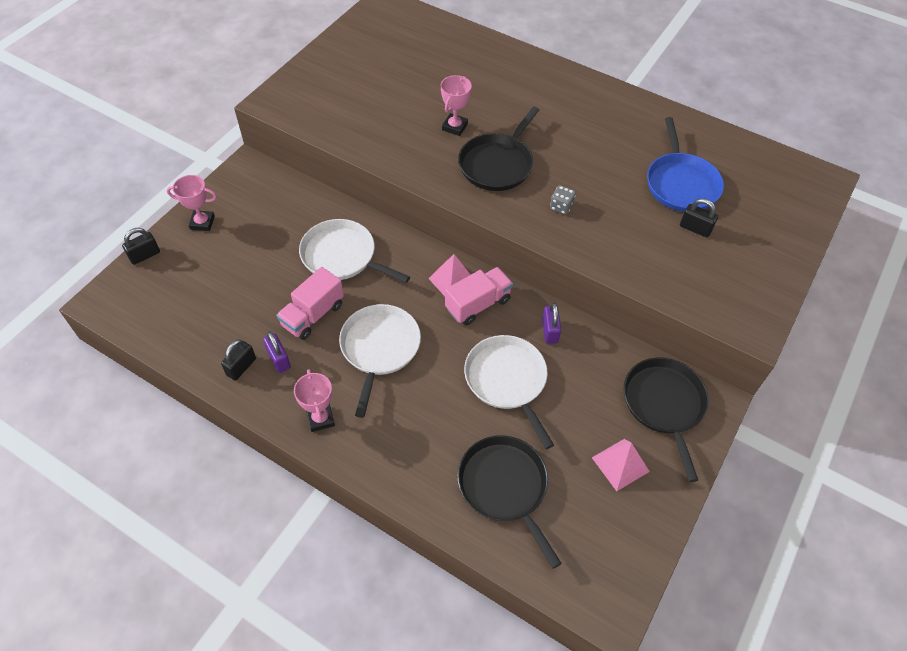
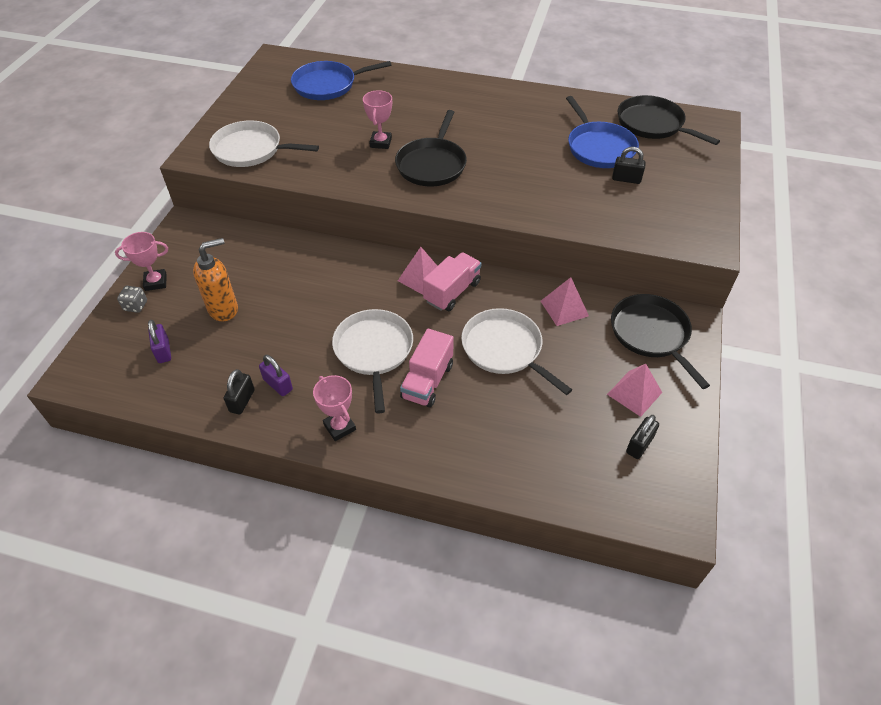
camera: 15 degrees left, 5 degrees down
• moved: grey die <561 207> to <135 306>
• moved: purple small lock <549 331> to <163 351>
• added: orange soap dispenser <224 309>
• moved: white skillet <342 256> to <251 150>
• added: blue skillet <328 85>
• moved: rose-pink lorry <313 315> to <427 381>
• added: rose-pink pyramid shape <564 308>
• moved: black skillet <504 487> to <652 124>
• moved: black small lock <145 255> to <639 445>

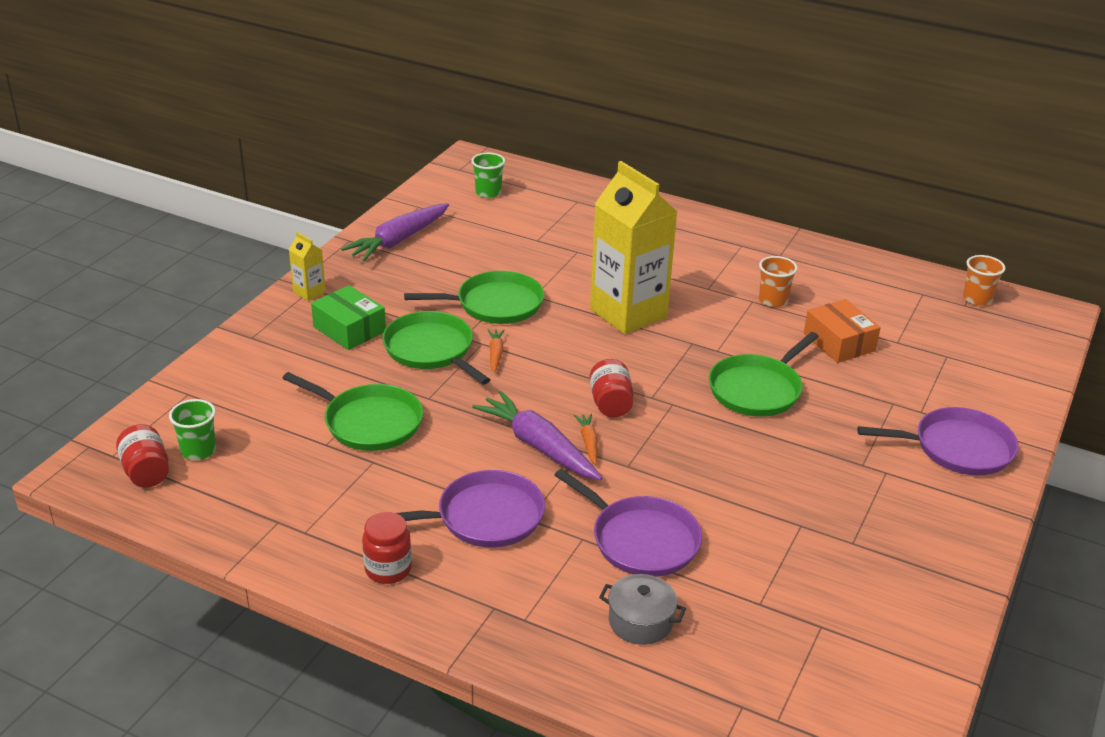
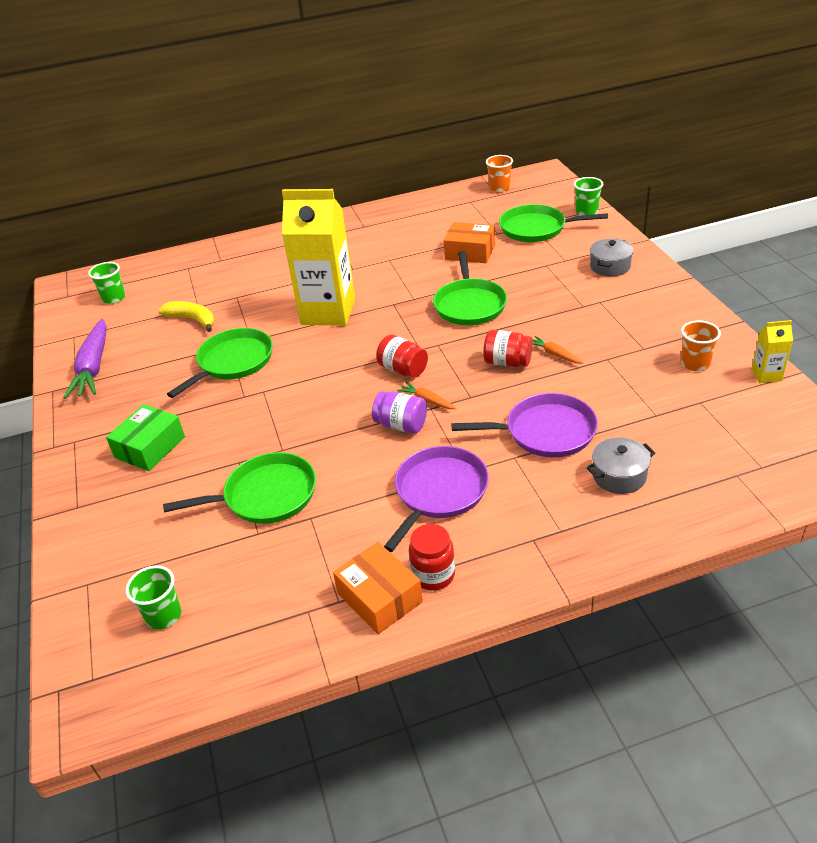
camera: 40 degrees left, 5 degrees up
• turned: leaf-green package <349 329> = <150 447> 60 degrees counterclockwise
• added: bright yellow banana <192 320>
• added: orange package <379 597>
• replaced: purple root vegetable <538 446> to purple jam jar <401 425>
• moved: scarlet jam jar <146 472> to <507 362>
• moved: leaf-green skillet <431 350> to <536 228>
• moved: orange root vegetable <495 354> to <555 354>
• added: leaf-green tumbler <586 212>
• replaced: purple skillet <957 448> to grey pot <610 266>
• moved: orange tumbler <773 300> to <695 364>
• moved: bright yellow carton <309 292> to <766 375>

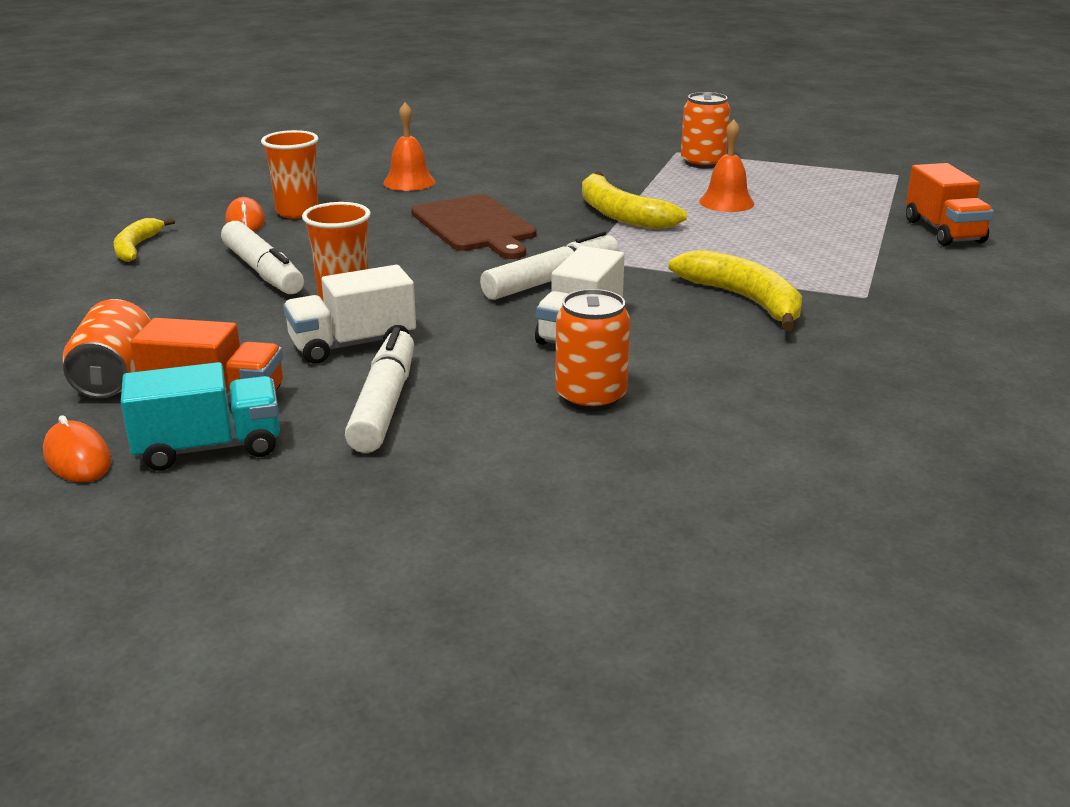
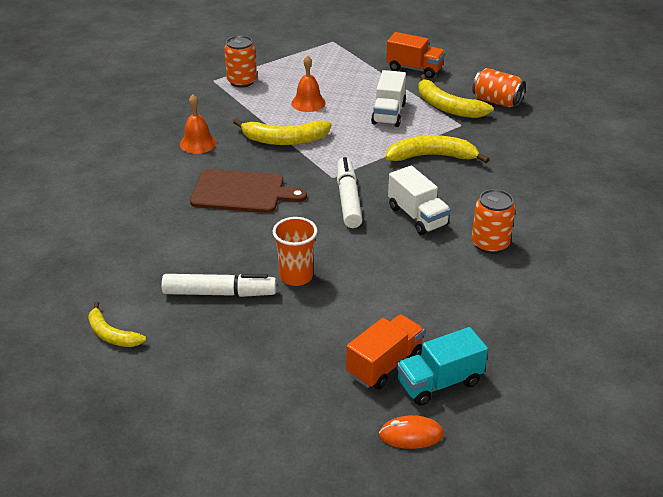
camera: 55 degrees left, 10 degrees up
• moved: orange hand bell <409 182> to <198 143>
• moved: white lorry <353 345> to <388 114>
• turned: teal lorry <209 448> = <439 383> 135 degrees counterclockwise
• added: bright yellow banana <447 107>
• moved: orange tin <115 378> to <497 101>
• removed: orange mouse <245 221>
• removed: orange tumbler <297 212>
• removed: white marker pen <384 404>

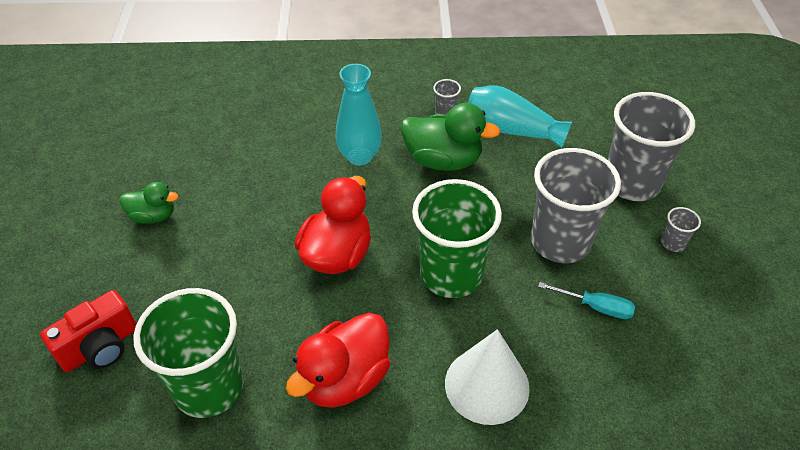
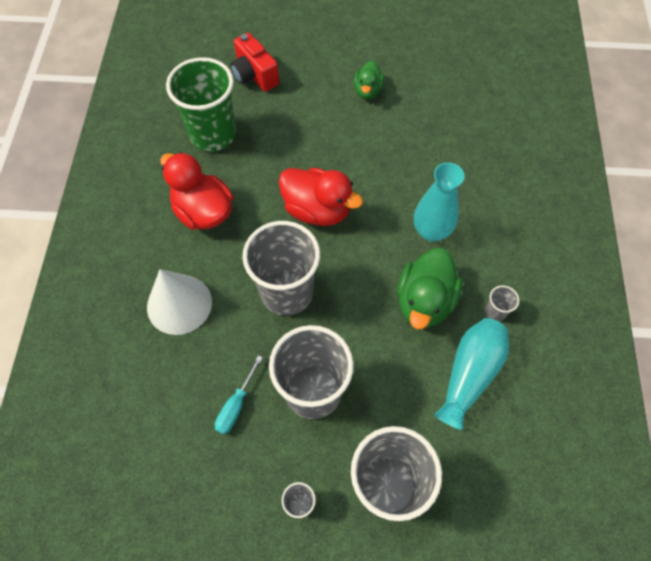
camera: 95 degrees right, 15 degrees up
• recoloured: leaf-green tumbler <451 274> to grey tumbler <286 292>

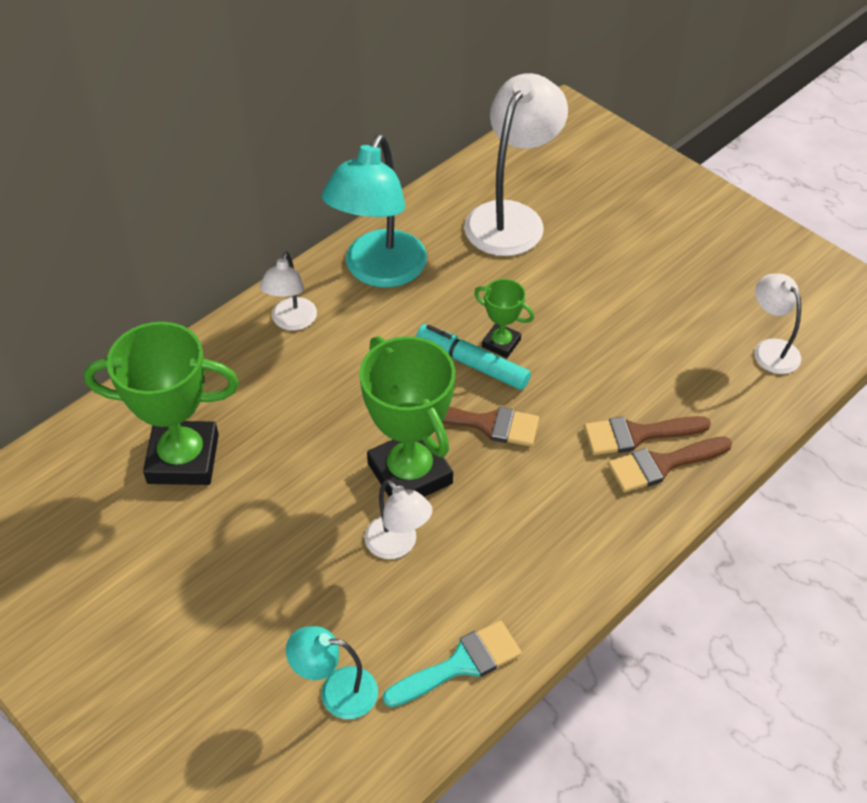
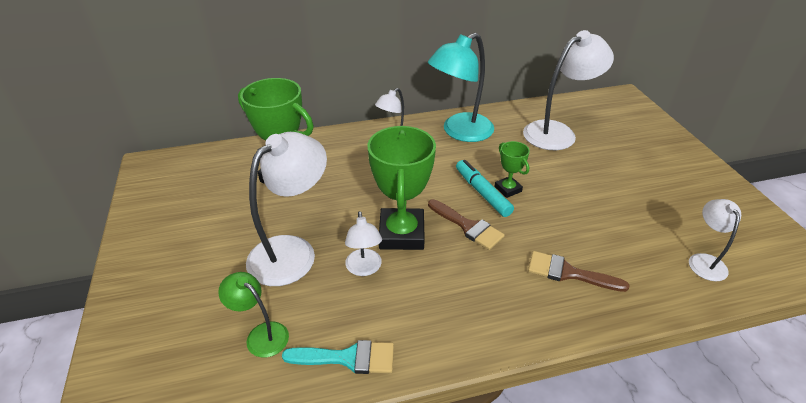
camera: 30 degrees right, 10 degrees down
• recoloured: teal desk lamp <336 691> to leaf-green desk lamp <261 334>
• added: white desk lamp <292 251>
• removed: dark brown paintbrush <662 464>

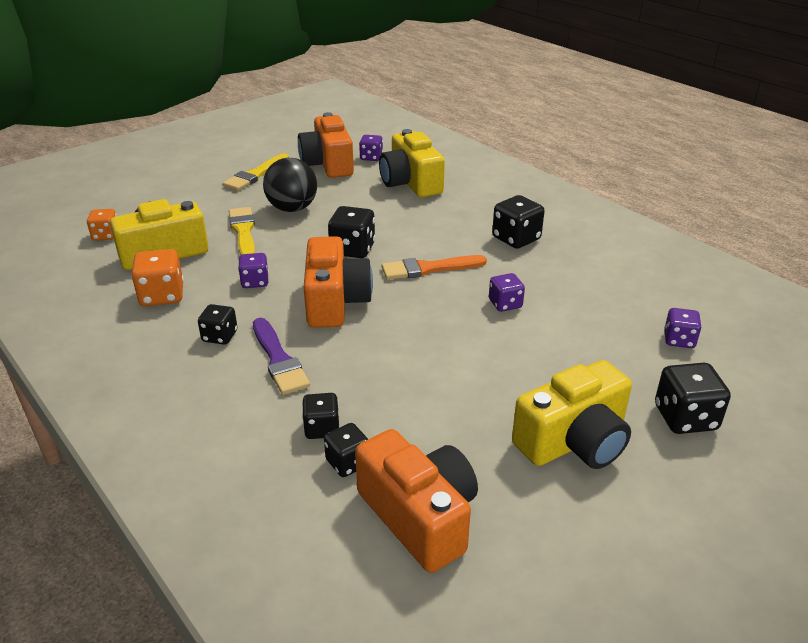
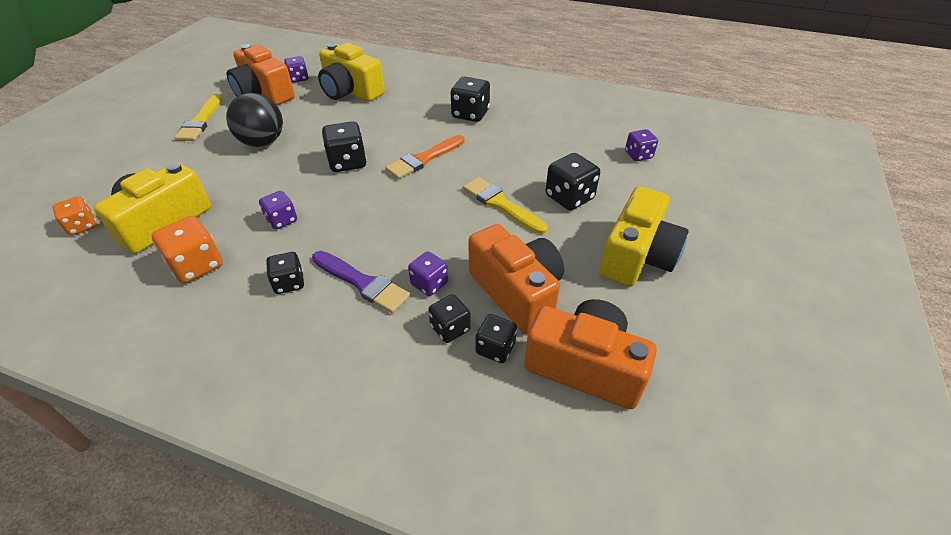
camera: 30 degrees left, 10 degrees up
• moved: purple die <505 304> to <429 284>
• moved: bright yellow paintbrush <243 232> to <501 204>
• moved: orange compact camera <335 301> to <517 292>
• moved: black die <685 418> to <569 197>

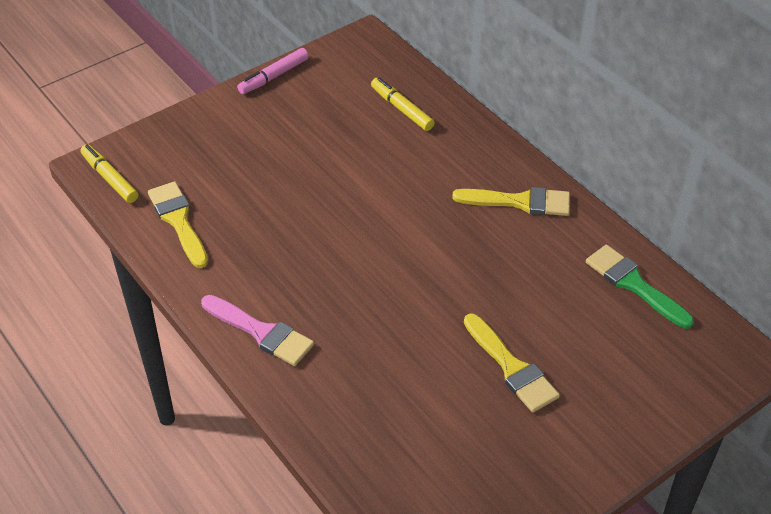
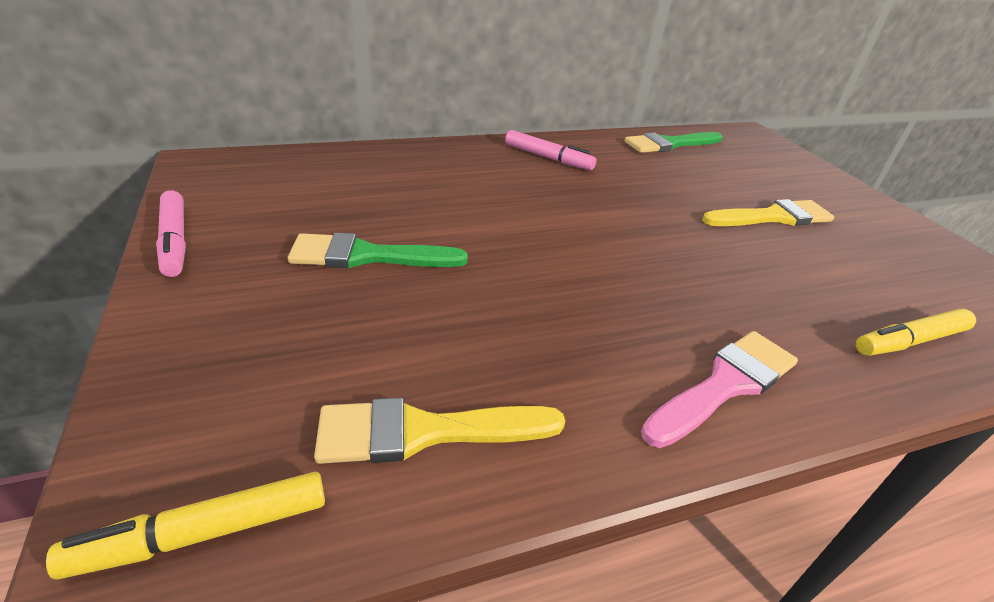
camera: 75 degrees left, 10 degrees down
• added: leaf-green paintbrush <368 256>
• replaced: bright yellow paintbrush <519 202> to rose-pink marker pen <548 158>
• moved: bright yellow marker pen <401 109> to <909 341>

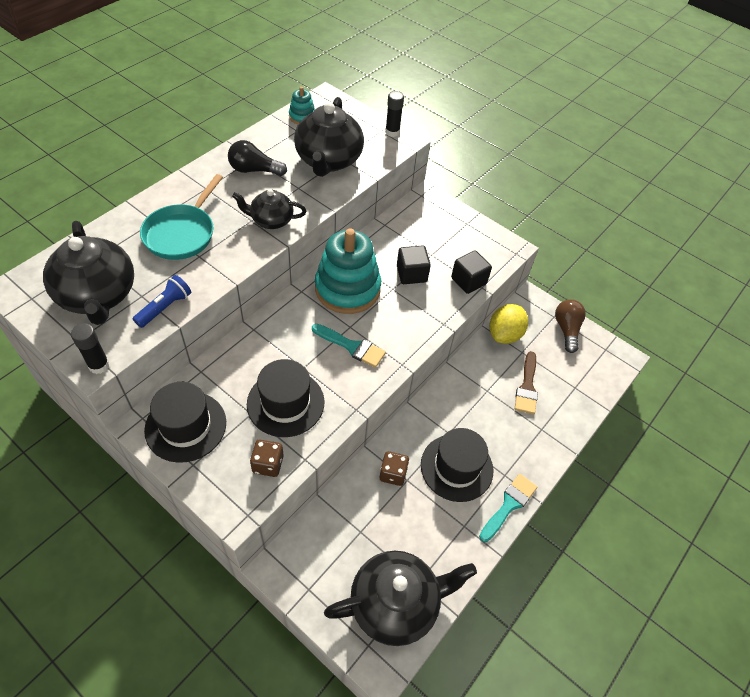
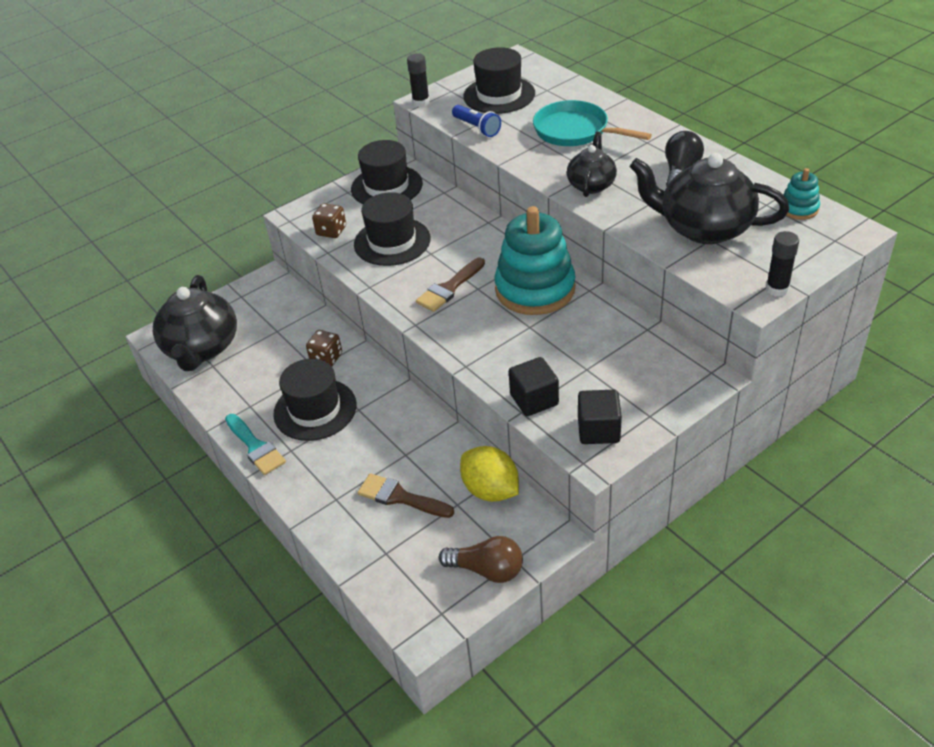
camera: 110 degrees right, 10 degrees down
• recoloured: teal paintbrush <351 346> to dark brown paintbrush <449 288>
• replaced: black tea pot <98 295> to black tall hat <499 95>
• moved: black solid cube <411 274> to <598 430>

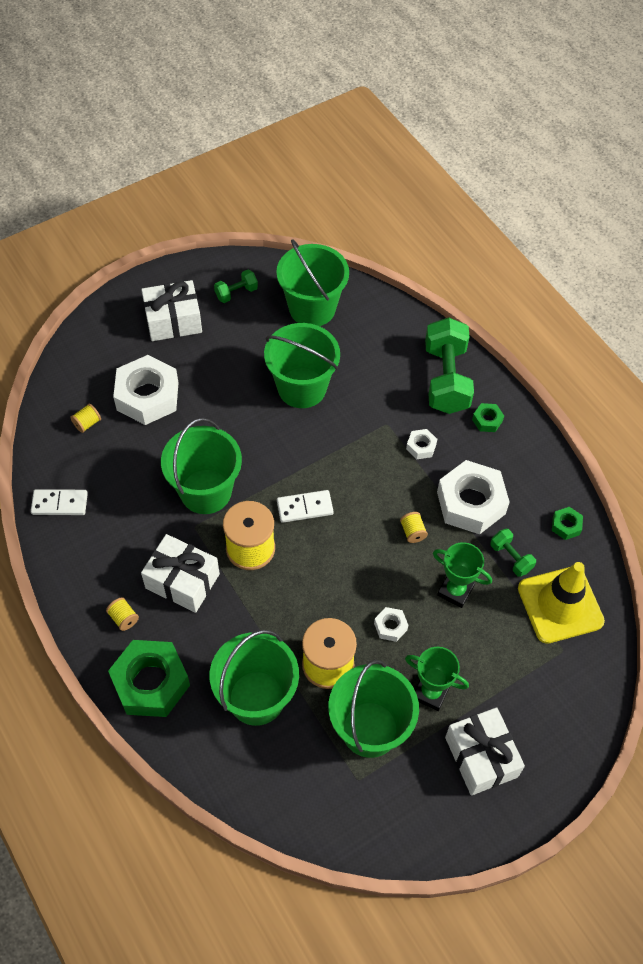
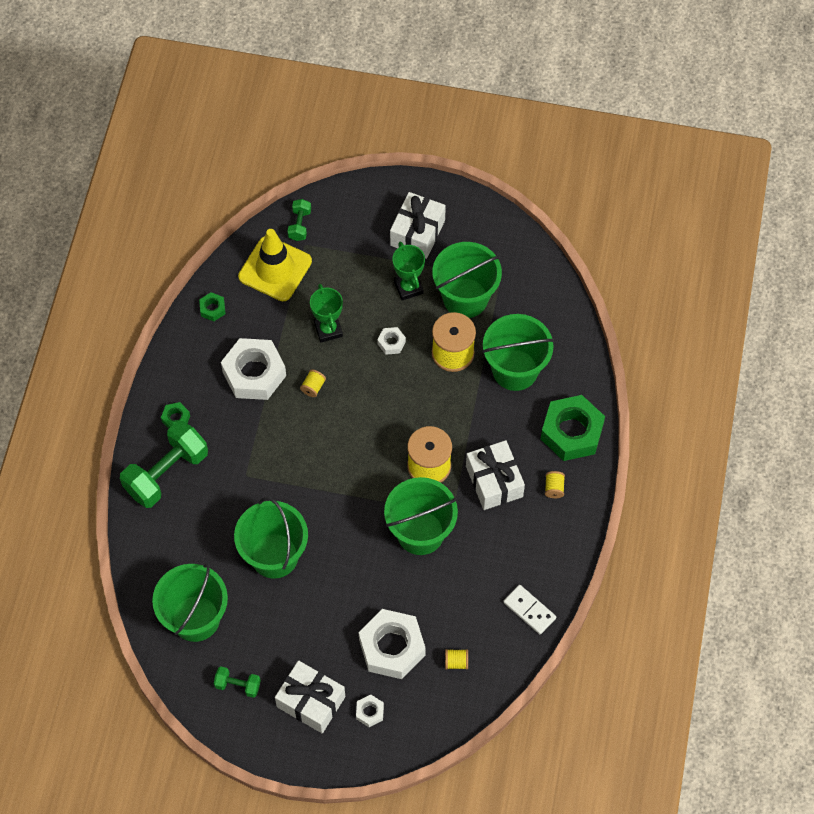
camera: 135 degrees left, 5 degrees up
• moved: leaf-green hand weight <511 558> to <300 225>
• moved: white hexagon nut <421 447> to <370 712>
• removed: white domino <305 508>

